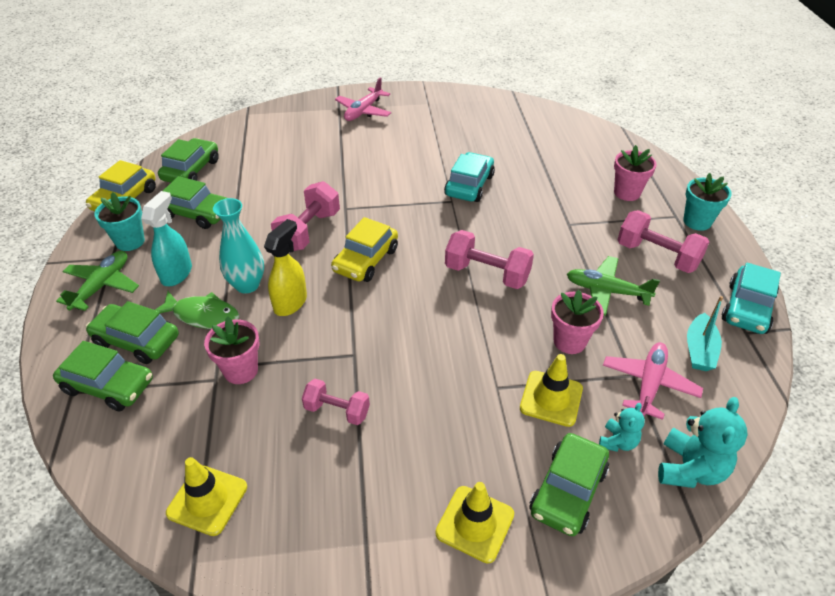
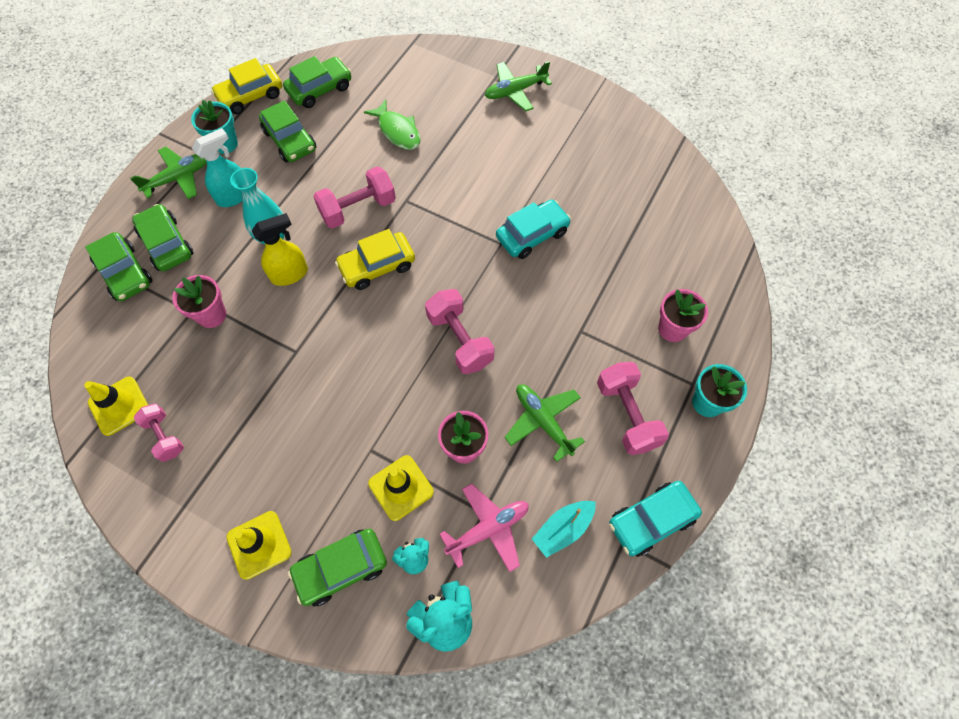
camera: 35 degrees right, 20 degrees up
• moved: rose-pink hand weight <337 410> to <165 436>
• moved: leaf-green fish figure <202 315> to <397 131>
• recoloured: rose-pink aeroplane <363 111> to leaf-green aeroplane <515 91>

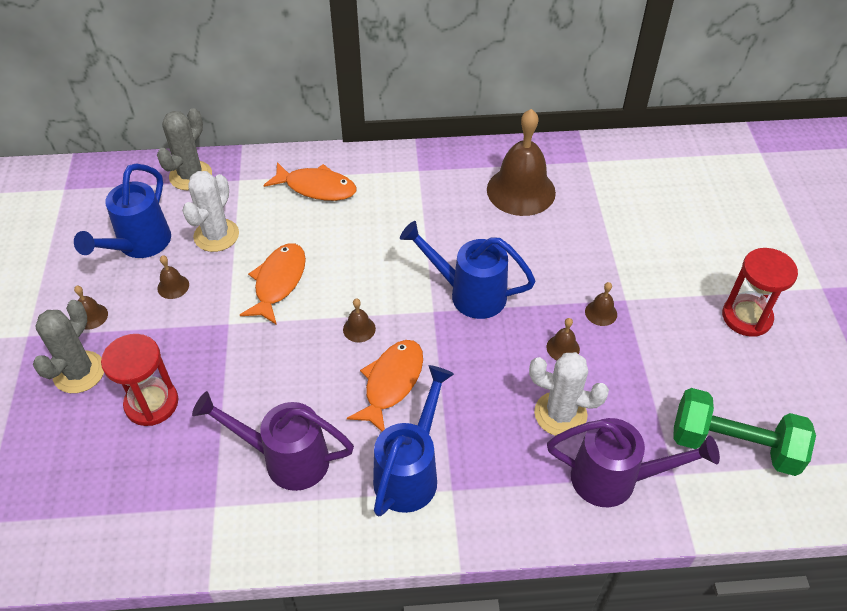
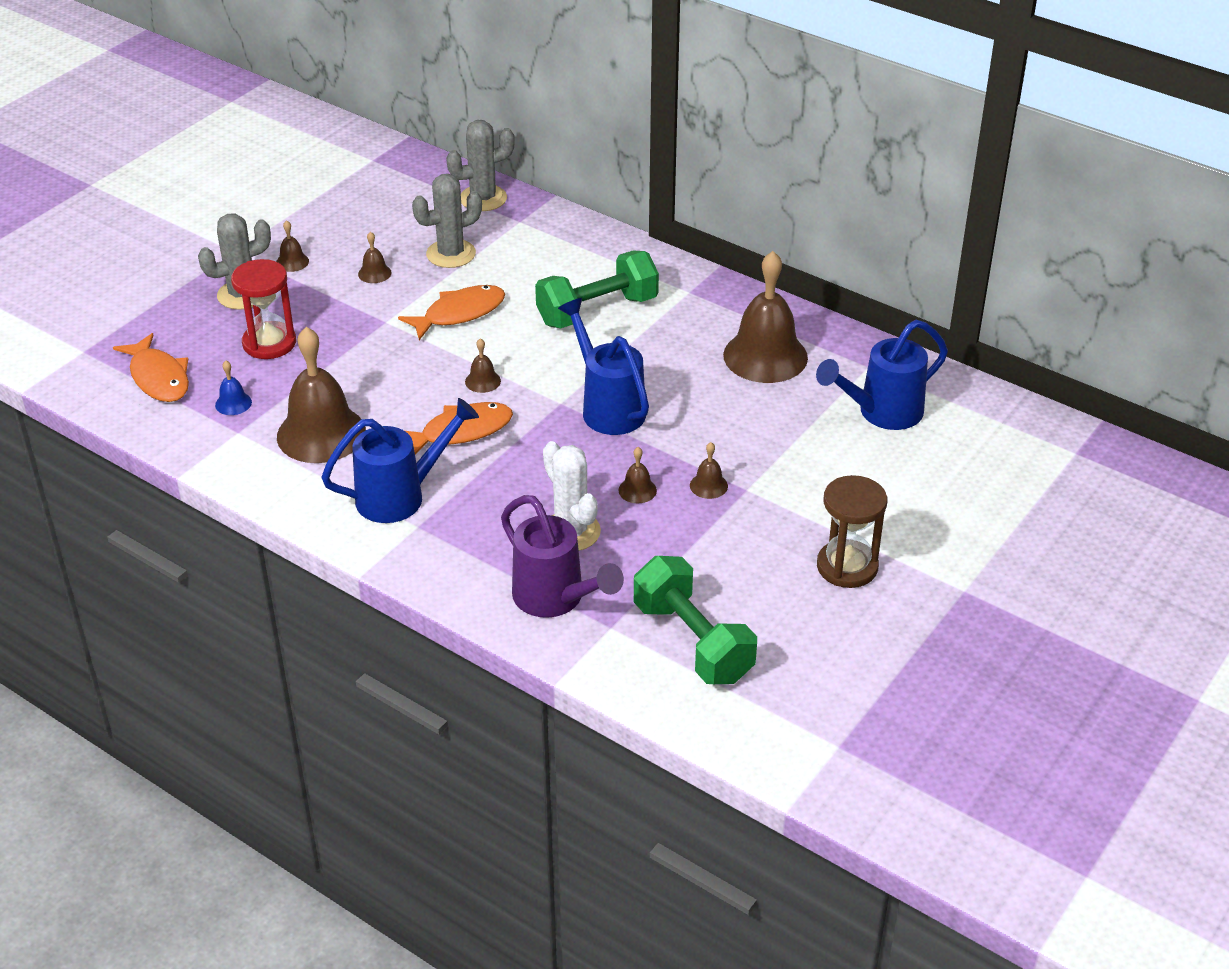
camera: 40 degrees right, 10 degrees down
• moved: orange fish figure <316 187> to <158 378>
• added: blue hand bell <233 403>
• replaced: purple watering can <286 459> to dark brown hand bell <321 433>
• recoloured: white cactus <216 235> to grey cactus <451 254>
• added: leaf-green hand weight <597 311>
• moved: blue watering can <139 245> to <882 413>
• recoloured: scarlet sand timer <746 317> to dark brown sand timer <847 567>

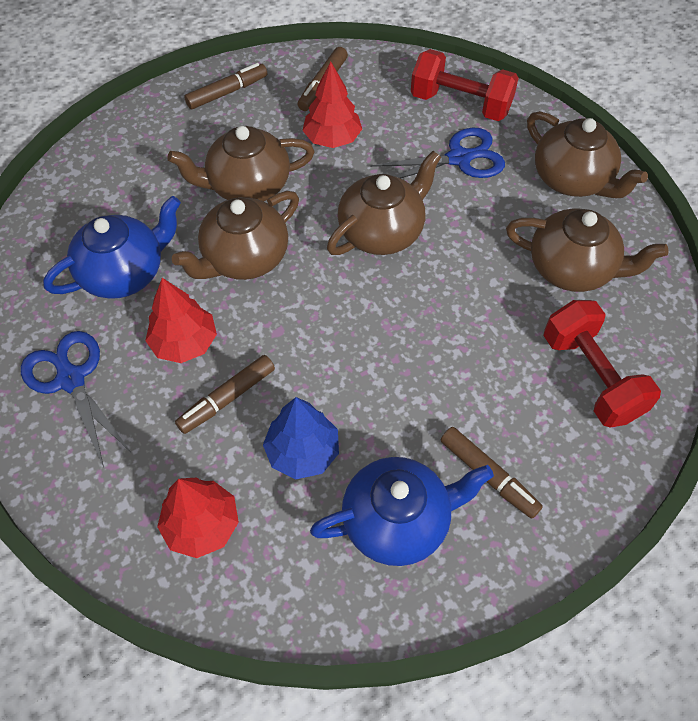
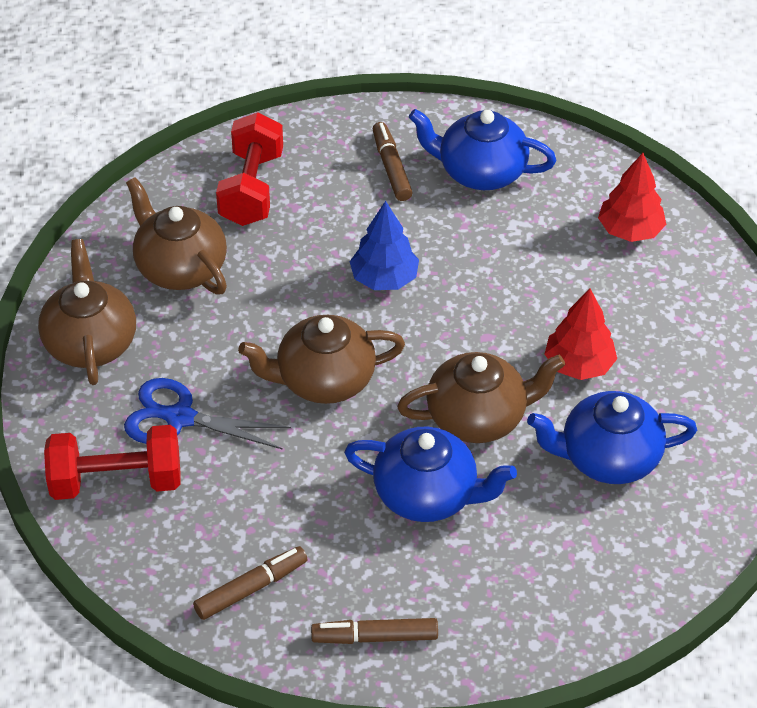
camera: 150 degrees left, 10 degrees down
• turned: scarlet hand weight <460 104> = <116 481> 60 degrees counterclockwise
• recoloured: dark brown tea pot <248 186> to blue tea pot <427 494>
• moved: blue fir tree <302 452> to <384 278>
• removed: blue pair of scissors <71 379>
• removed: dark brown marker pen <227 398>
• removed: scarlet fir tree <332 139>

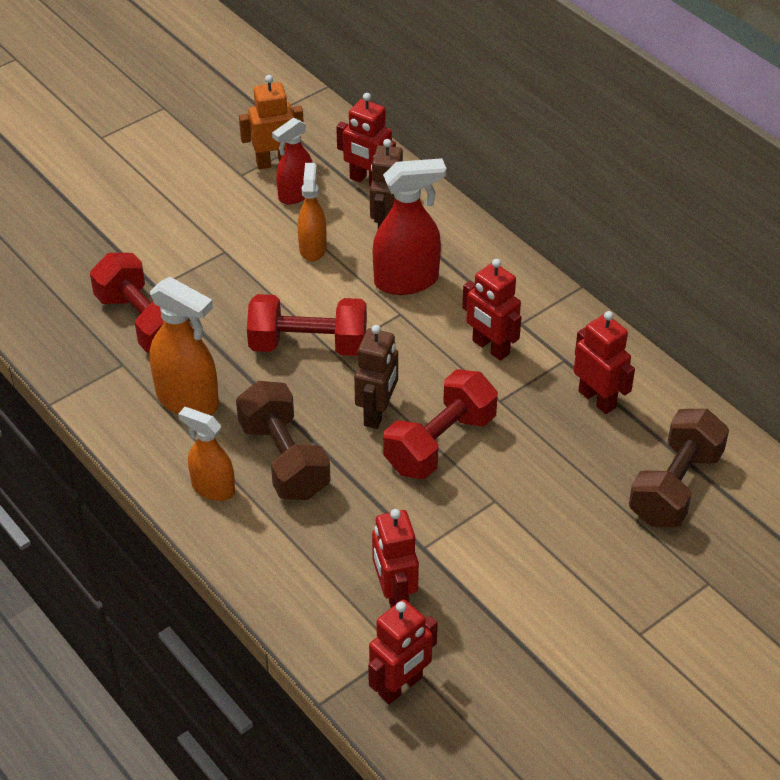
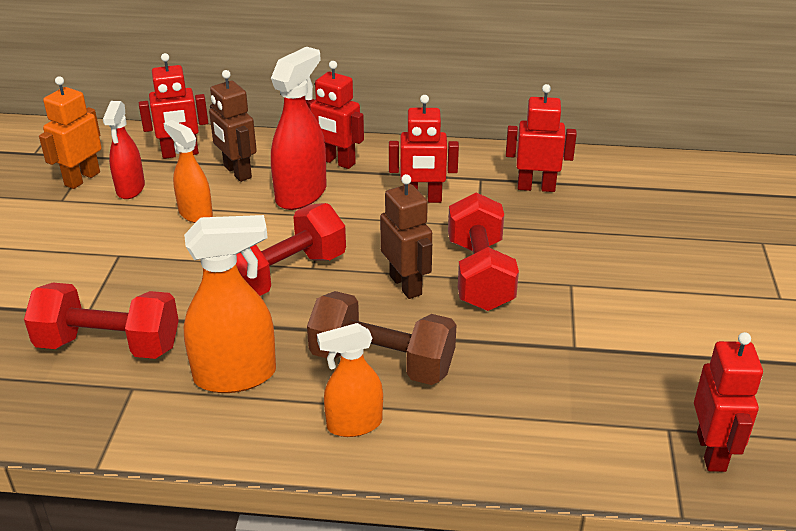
camera: 45 degrees left, 10 degrees down
• moved: scarlet toy robot <394 595> to <337 162>
• removed: dark brown hand weight <675 486>

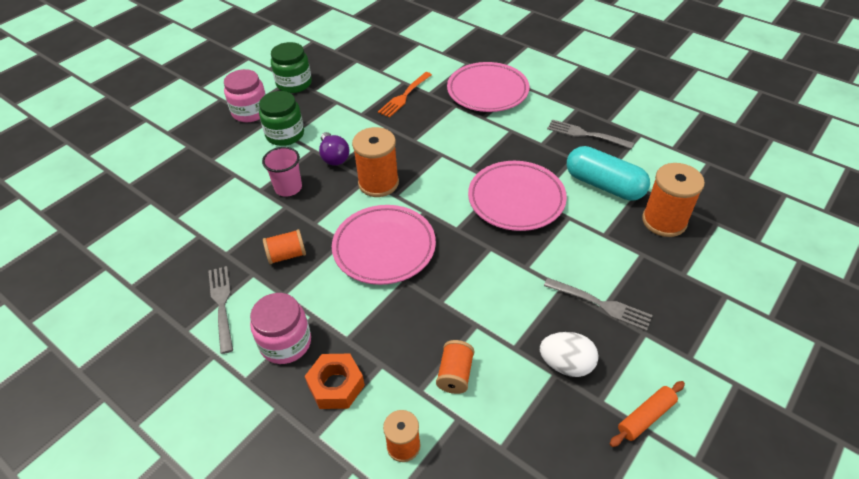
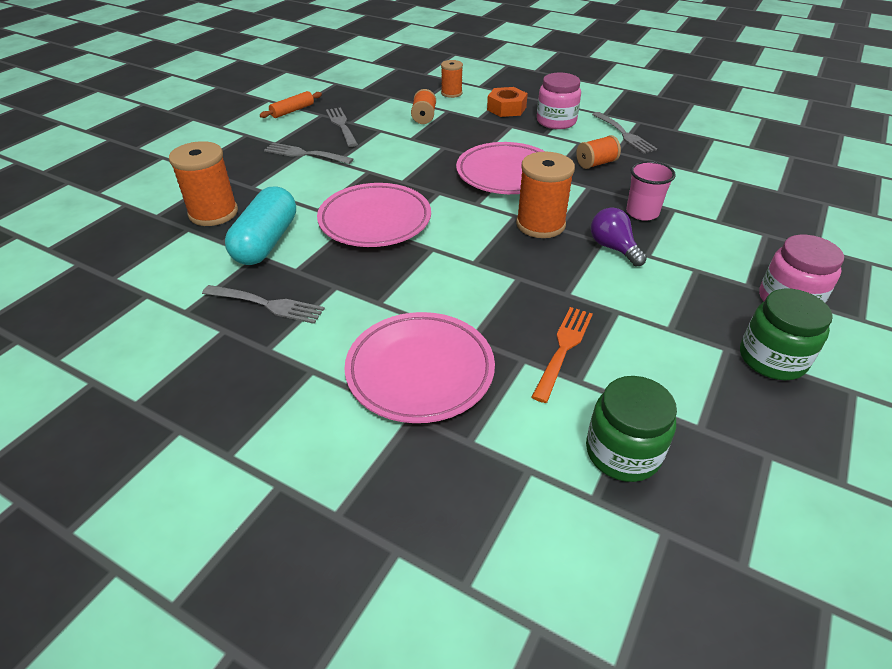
camera: 170 degrees right, 5 degrees down
• turned: teal capsule <604 185> = <266 242> 75 degrees clockwise
• replaced: white egg <566 364> to grey dinner fork <342 126>
• moved: leaf-green jam jar <285 134> to <622 452>

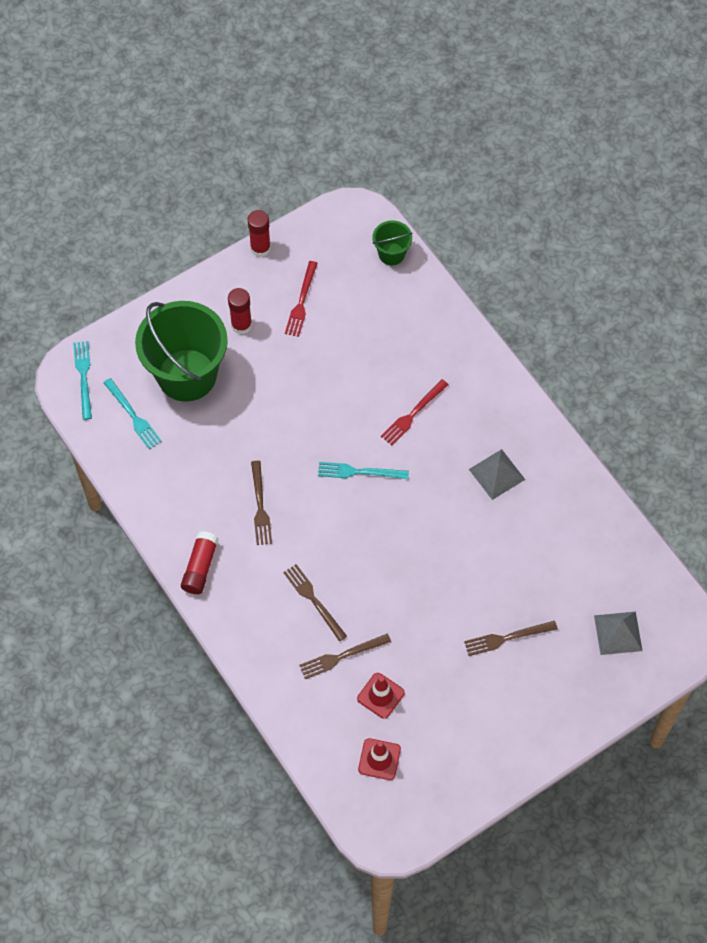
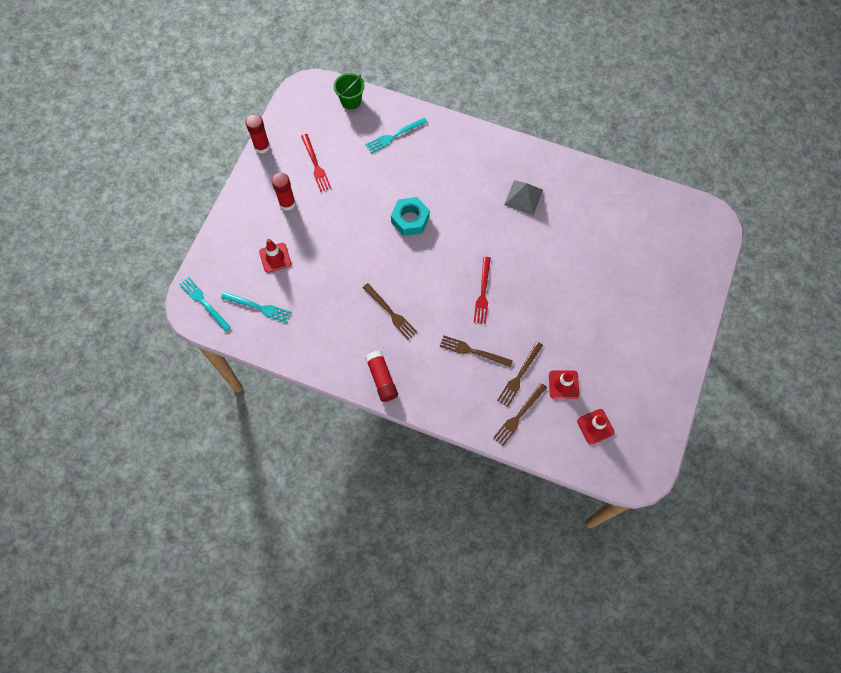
camera: 35 degrees left, 5 degrees up
• replaced: leaf-green sand bucket <187 375> to scarlet road cone <275 257>
• moved: teal dinner fork <359 472> to <394 136>
• added: teal hexagon nut <410 219>
• moved: scarlet dinner fork <413 414> to <482 292>
• moved: dark brown dinner fork <507 638> to <519 415>
• removed: grey pyramid shape <618 633>

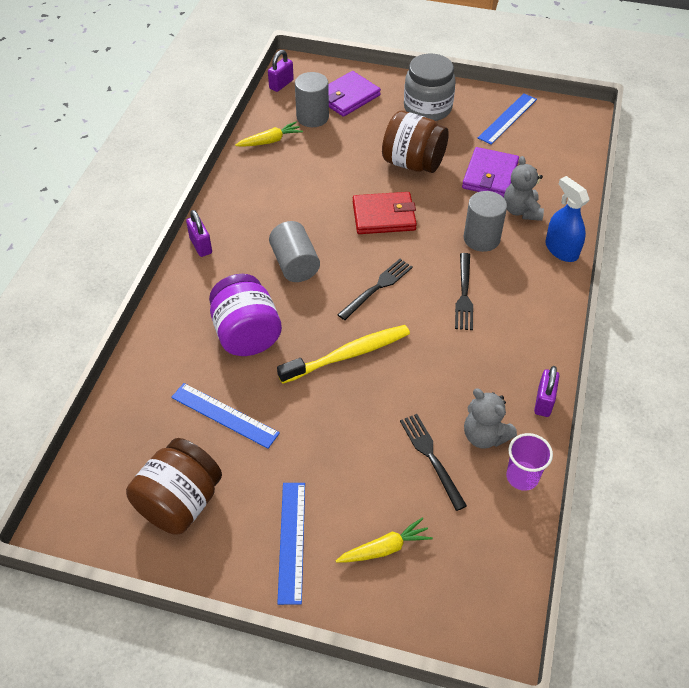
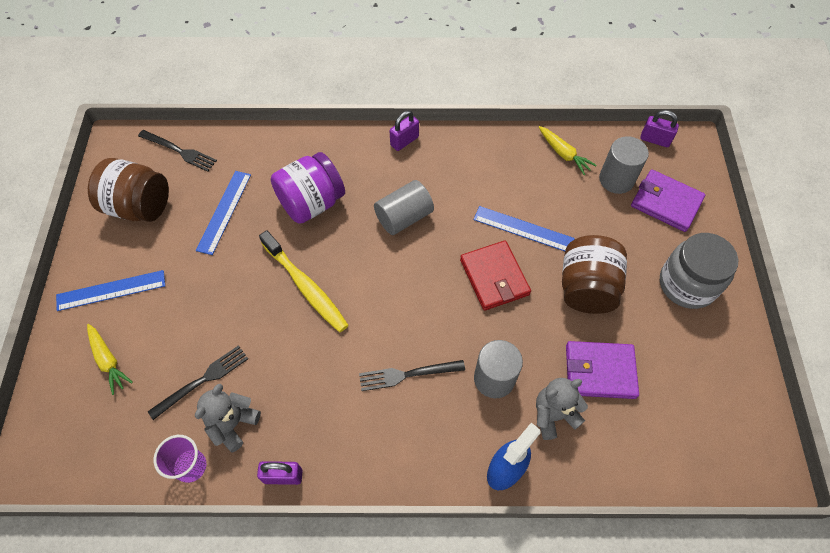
camera: 75 degrees right, 10 degrees up
• moved: black dinner fork <378 287> to <180 151>
• moved: blue straightedge <507 118> to <523 229>

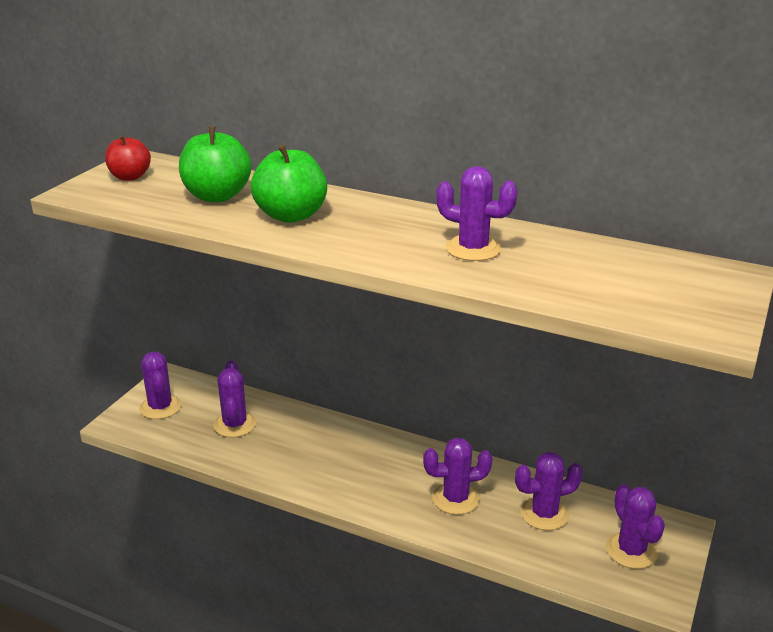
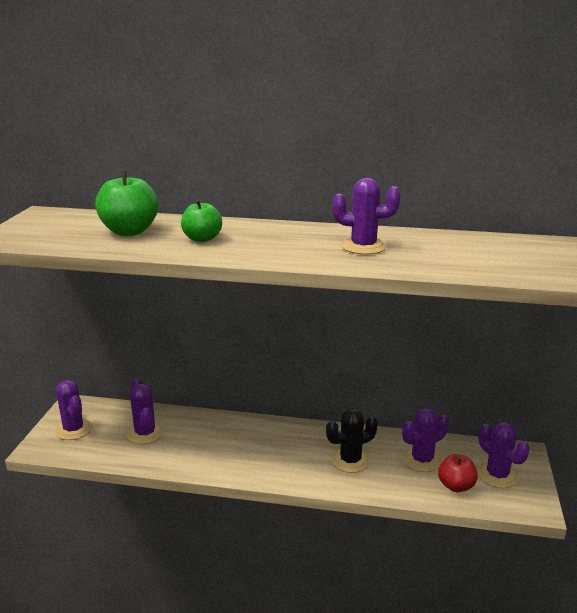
camera: 15 degrees left, 5 degrees down
• resized: leaf-green apple fruit <291 216> = <202 239> x0.65
• recoloured: purple cactus <455 499> to black cactus <350 460>
• moved: scarlet apple fruit <130 177> to <456 486>

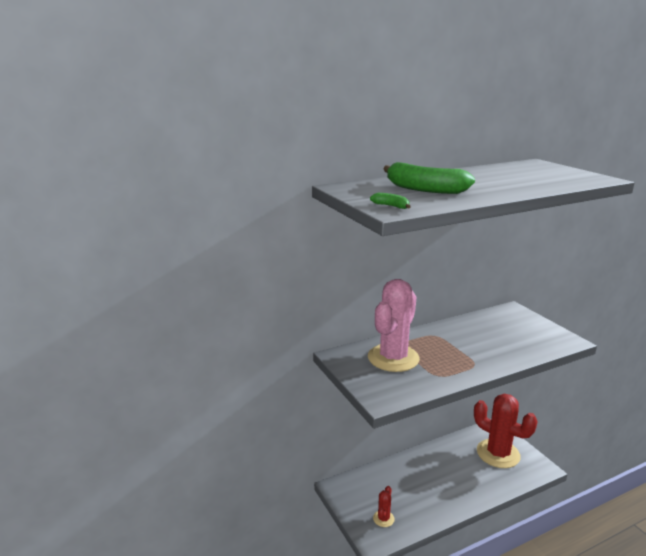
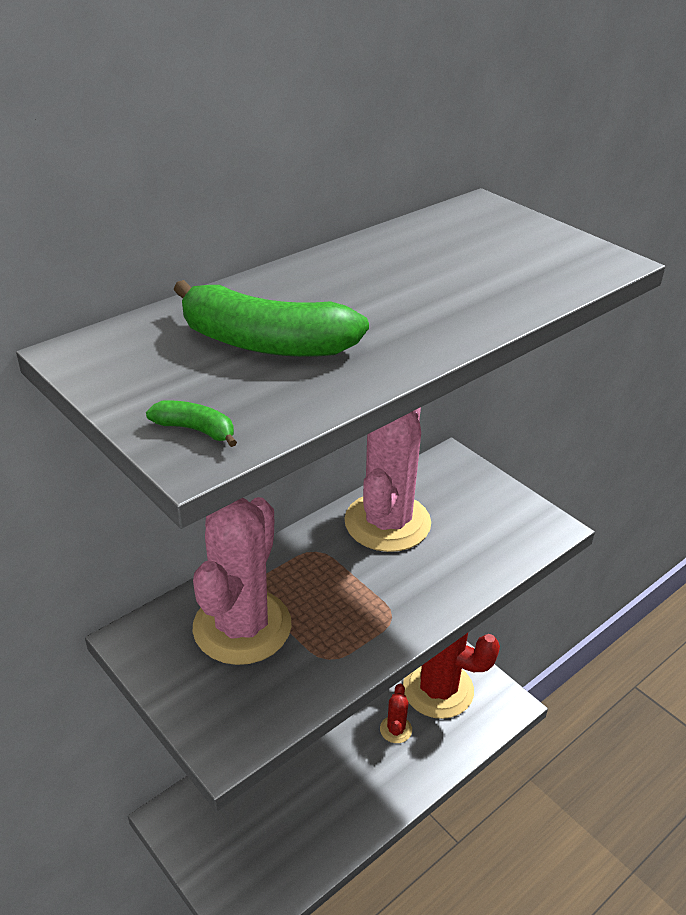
camera: 15 degrees left, 15 degrees up
• added: rose-pink cactus <387 522>
• moved: scarlet cactus <383 518> to <396 729>

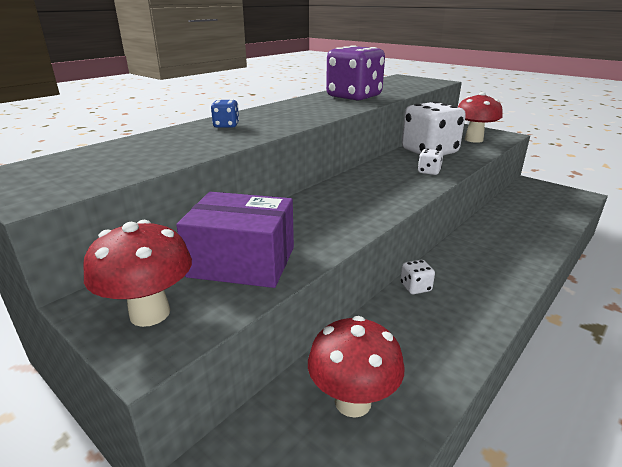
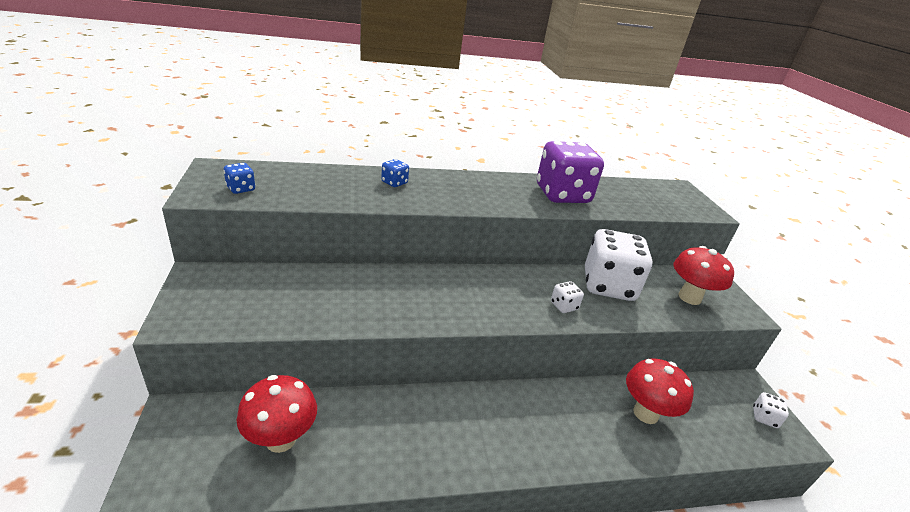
camera: 35 degrees right, 5 degrees up
• added: blue die <241 189>
• moved: scarlet mushroom <150 313> to <645 413>
• moved: white die <415 287> to <764 417>
• removed: purple package <242 262>

